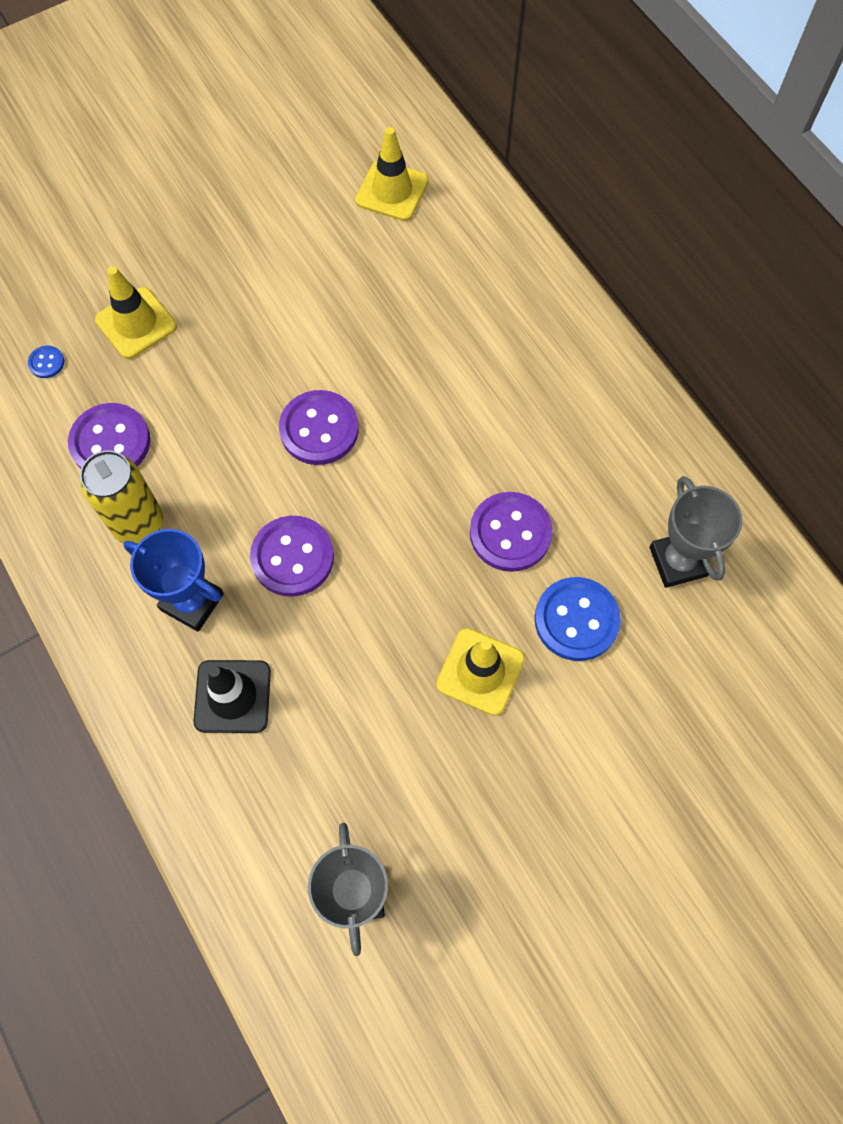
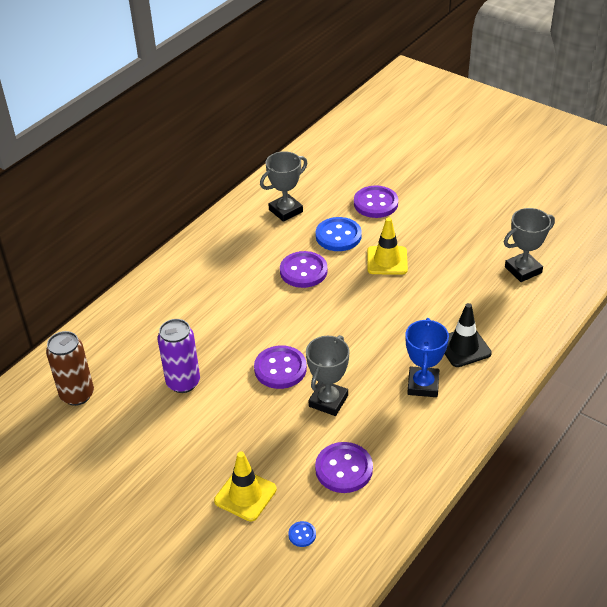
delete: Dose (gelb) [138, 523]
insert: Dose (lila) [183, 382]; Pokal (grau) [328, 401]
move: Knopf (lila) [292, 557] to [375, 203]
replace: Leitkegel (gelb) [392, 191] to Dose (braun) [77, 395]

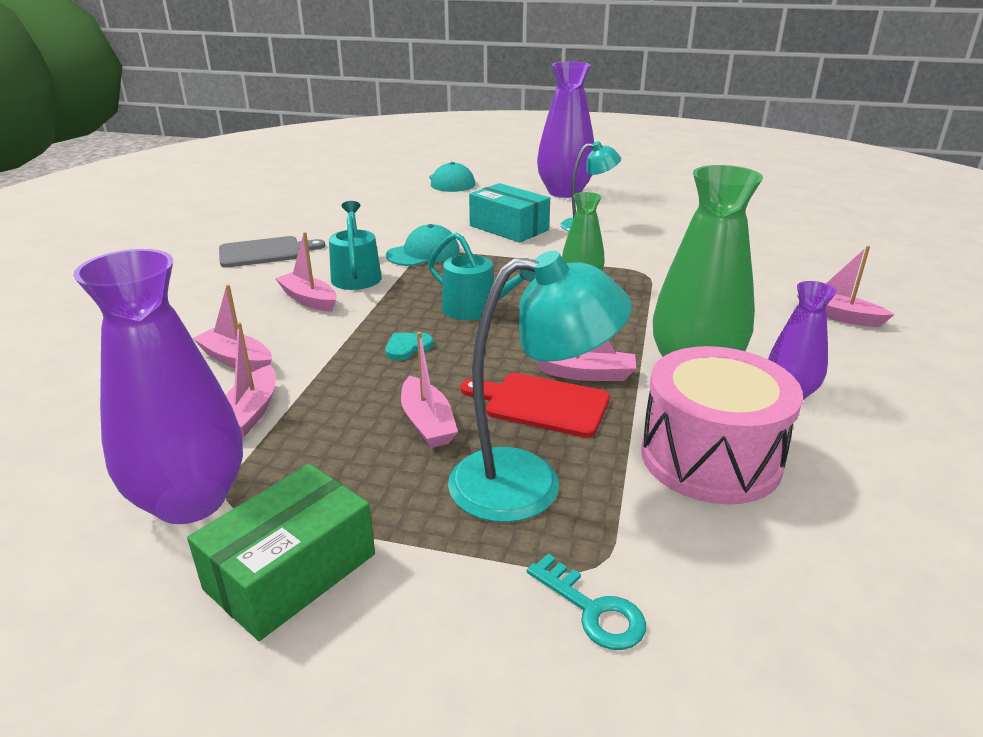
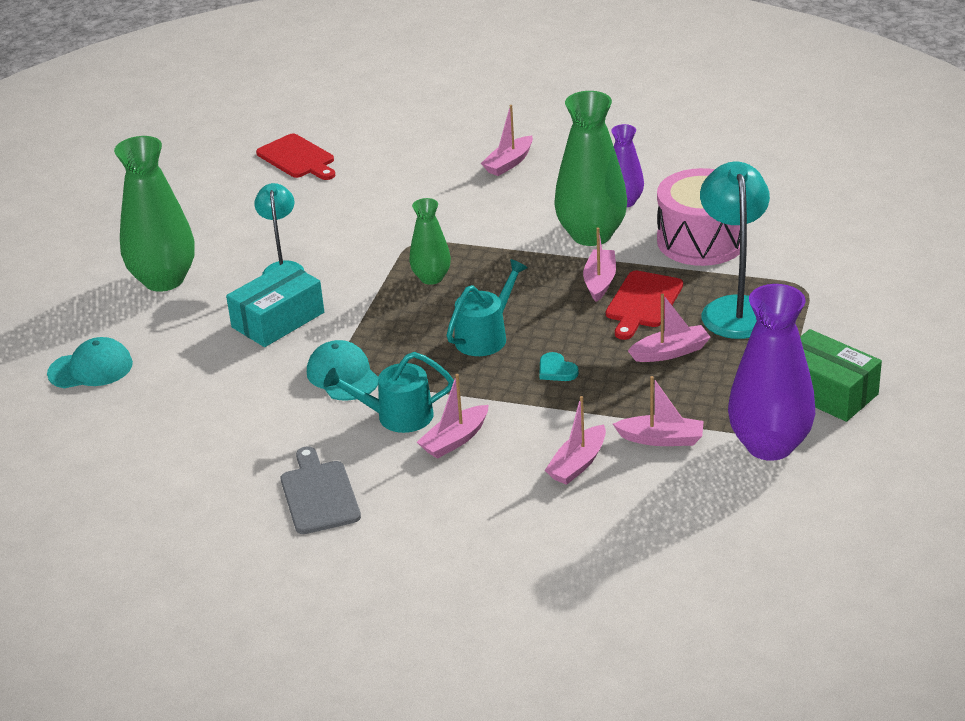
delete: Schlüssel (türkis) [592, 609]
insert: Schneidebrett (rot) [297, 158]
recolor: Vase (lila) [564, 192] to Vase (grün) [164, 280]

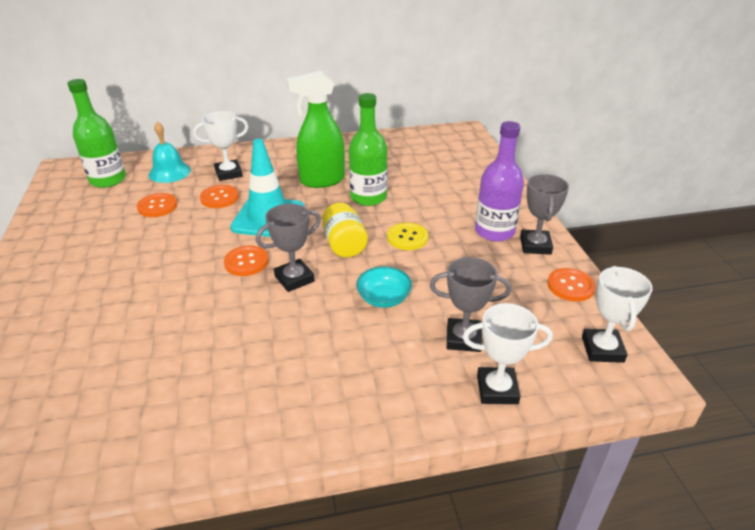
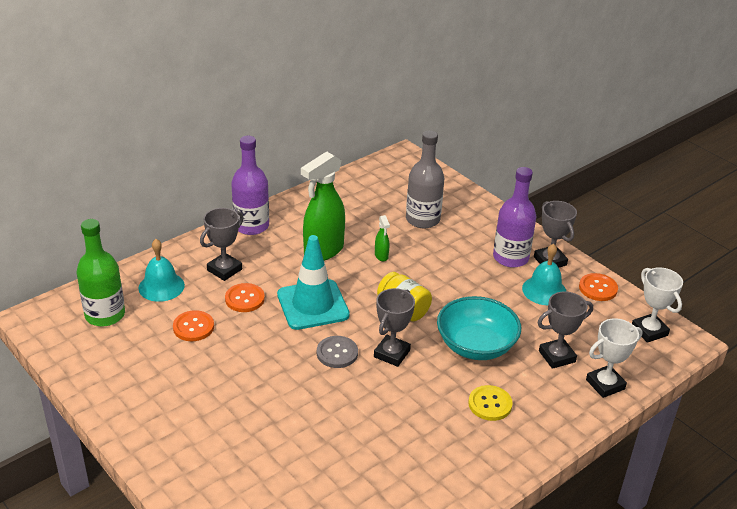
insert: Flasche (lila) [251, 226]; Flasche (grau) [422, 219]; Glocke (türkis) [544, 290]
move: Knopf (gelb) [407, 237] to [490, 404]
replace: Flasche (grün) [368, 197] to Sprühflasche (grün) [381, 256]
recolor: Pokal (weiß) [228, 173] to Pokal (grau) [224, 270]; Knopf (orange) [246, 262] to Knopf (grau) [337, 353]
resize: Schüssel (türkis) [384, 298] = [476, 346] x1.73

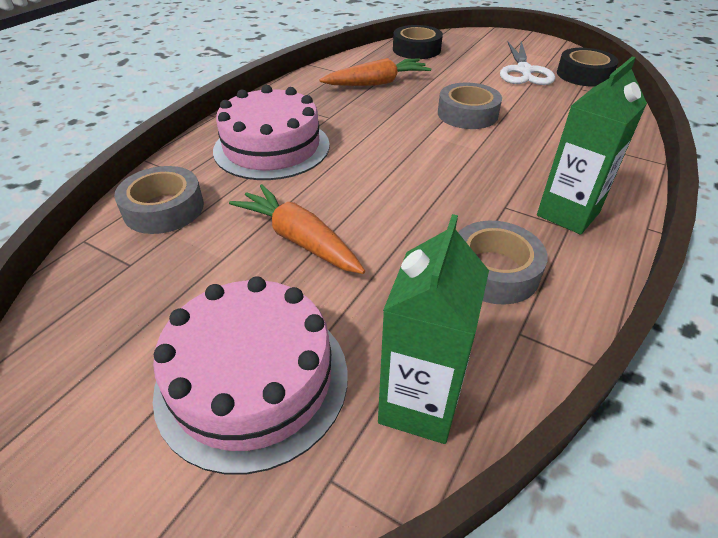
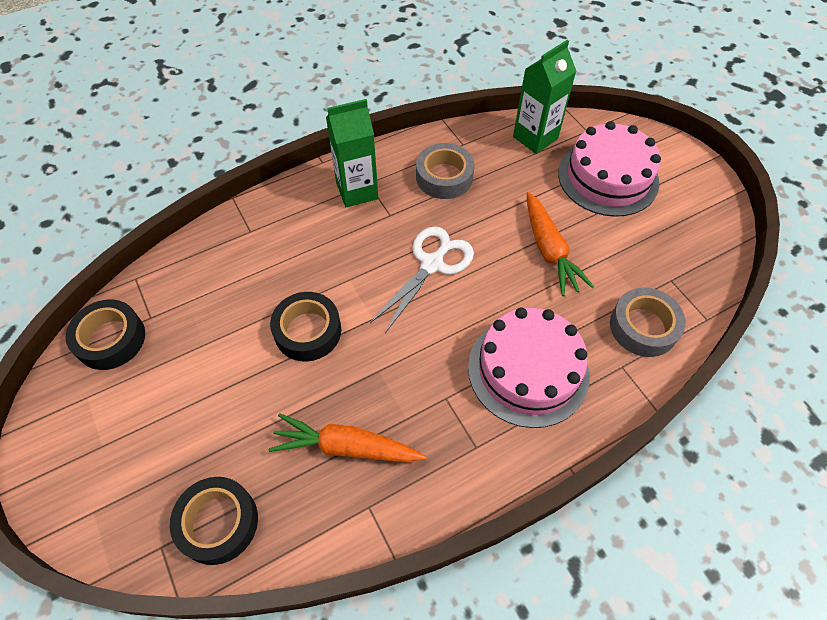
move: Schere (weiß) [523, 71] to [432, 264]
recolor: Klebeband (grau) [467, 114] to Klebeband (schwarz) [308, 331]

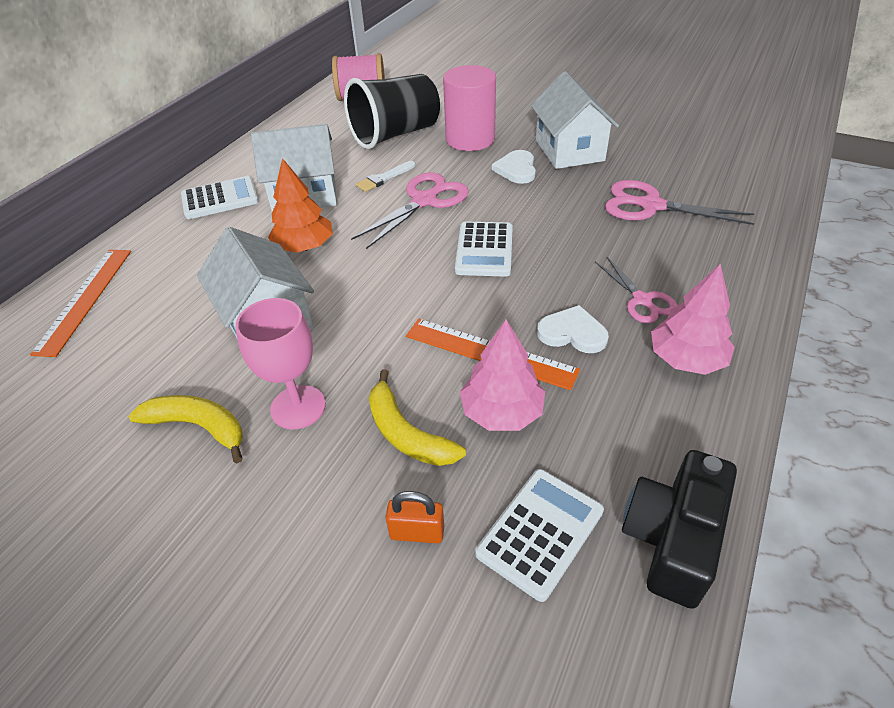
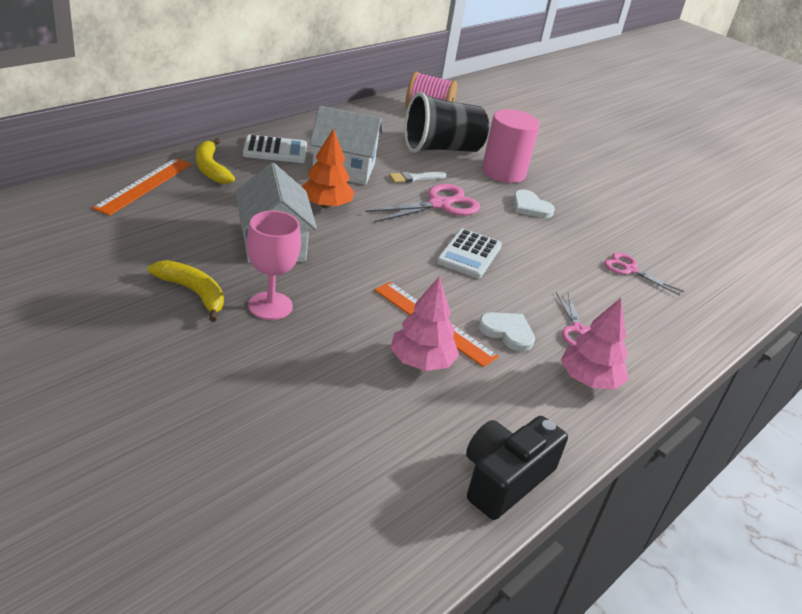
delete: Vorhängeschloss (orange) [417, 532]; Taschenrechner (weiß) [540, 532]; Haus (weiß) [569, 150]
move: Banane (gelb) [406, 433] to [210, 168]
rotate: Herz (weiß) [516, 169] = [530, 207] 60 degrees counterclockwise
resize: Schere (rosa) [650, 206] = [630, 270] x0.63

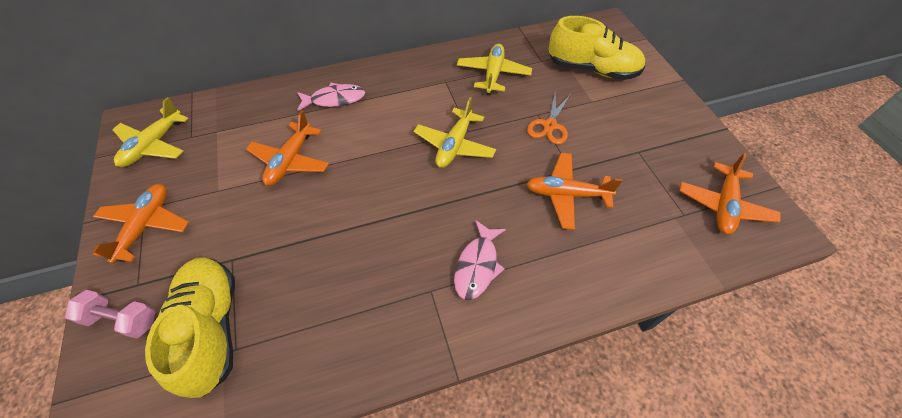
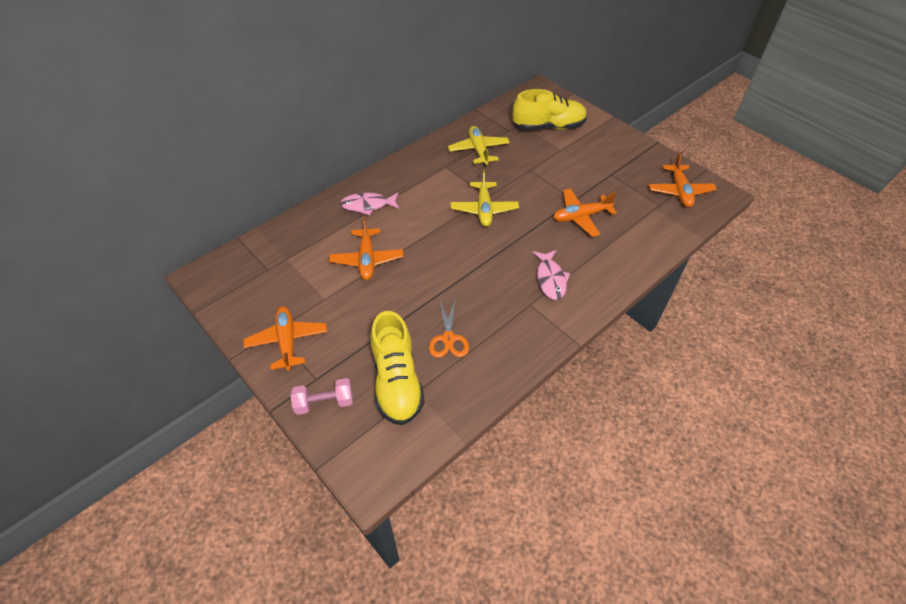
delete: Flugzeug (gelb) [154, 145]
move: Schere (orange) [550, 125] to [448, 339]
rotate: Fisch (rosa) [335, 99] = [367, 205] 150 degrees counterclockwise; Schuh (gelb) [212, 328] = [396, 382] 150 degrees counterclockwise

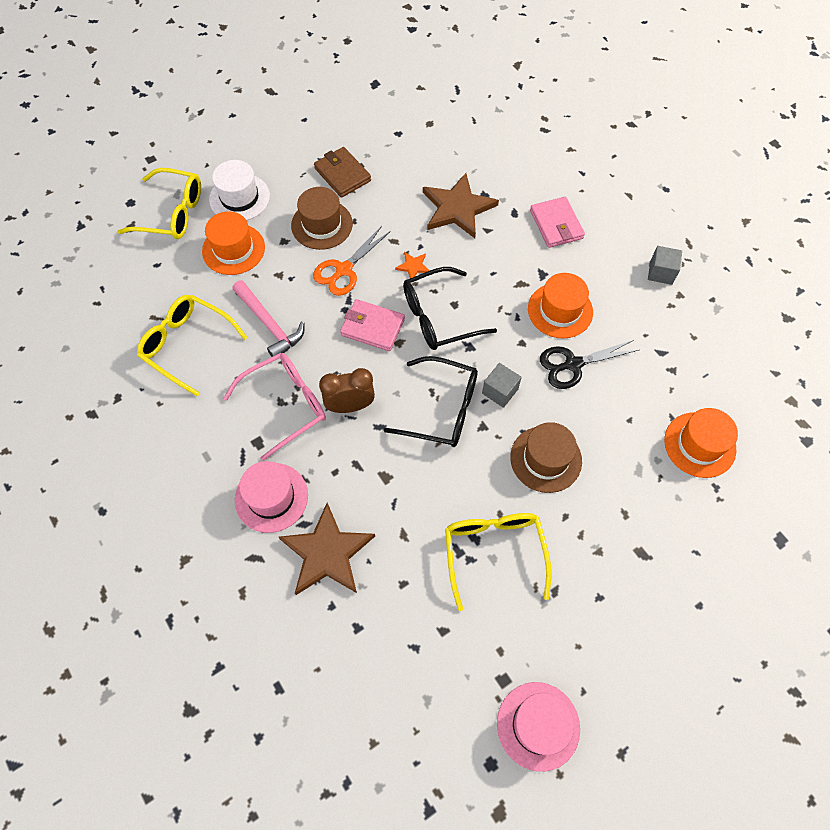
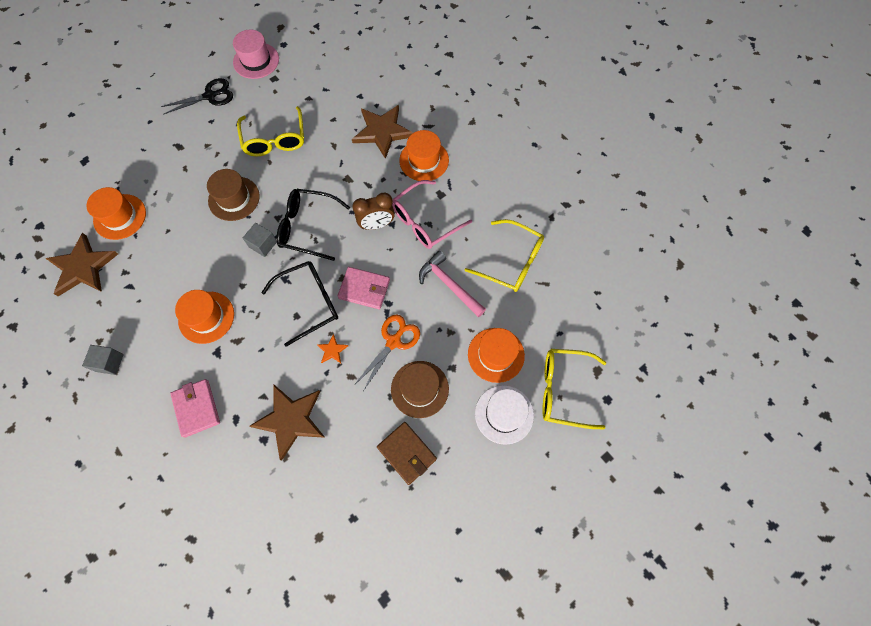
insert: Stern (braun) [83, 267]
move: Schere (schwarz) [573, 364] to [210, 96]
recolor: Hut (rosa) [271, 497] to Hut (orange) [424, 160]

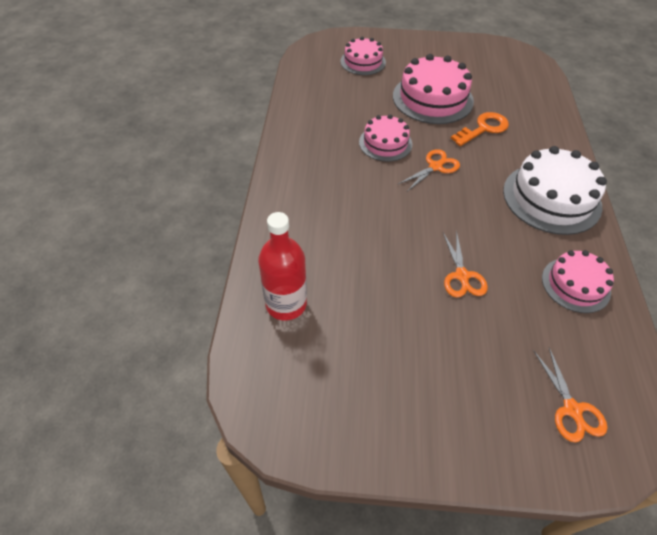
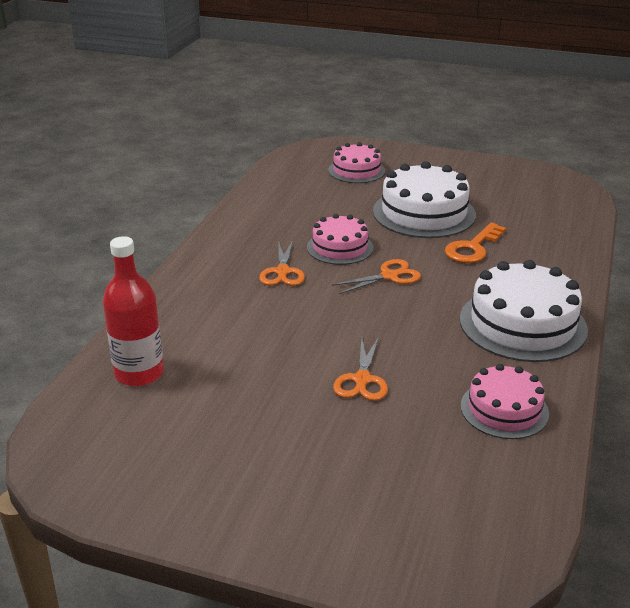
move: Schere (orange) [572, 409] to [282, 272]
recolor: Kuchen (rosa) [432, 98] to Kuchen (weiß) [424, 213]
rotate: Schlüssel (orange) [483, 128] = [473, 248] 150 degrees clockwise

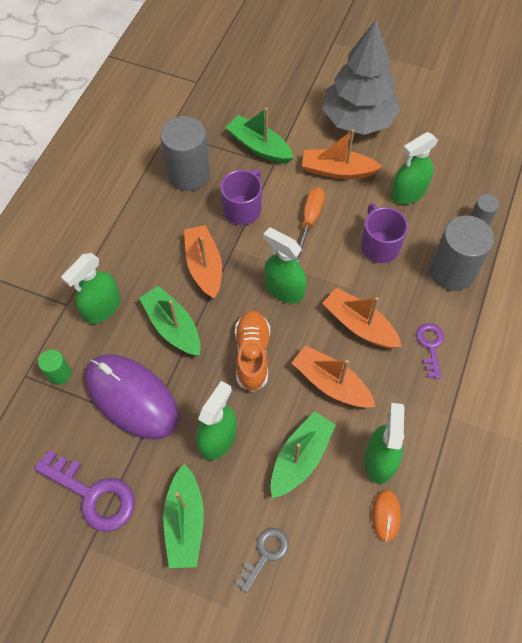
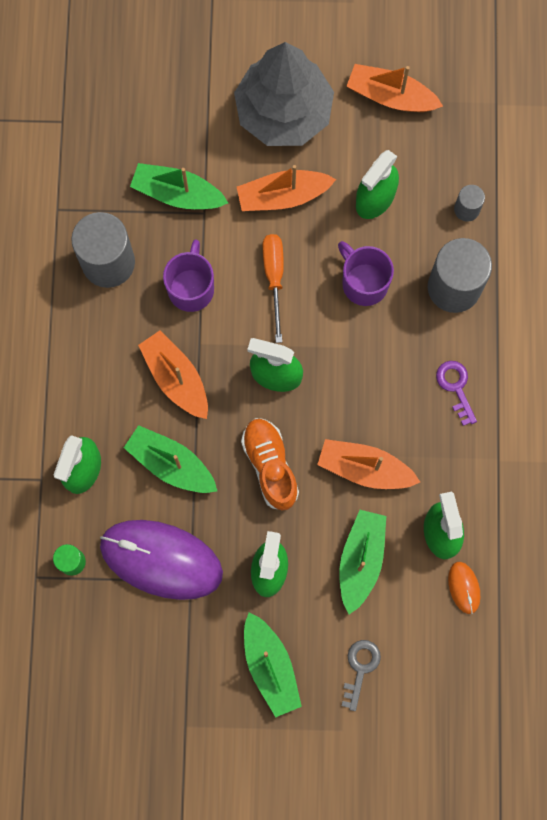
delete: Schlüssel (lila) [92, 494]
move: Boot (orange) [359, 325] to [391, 96]

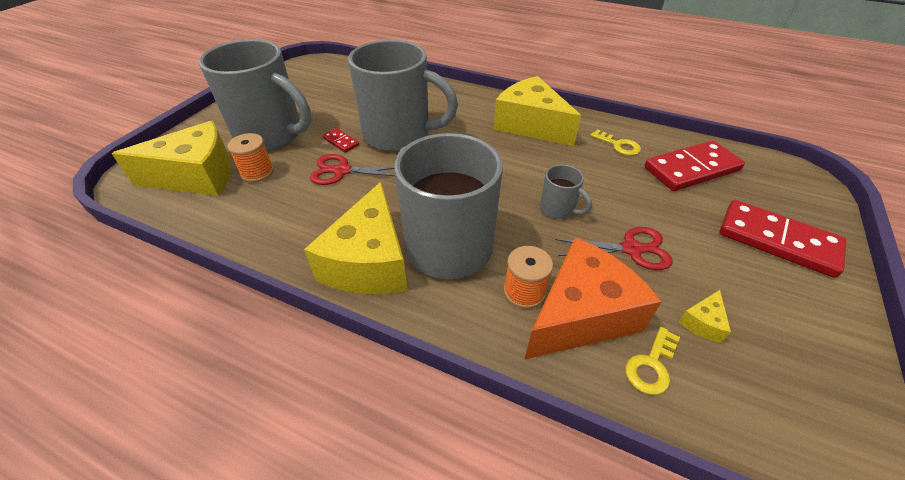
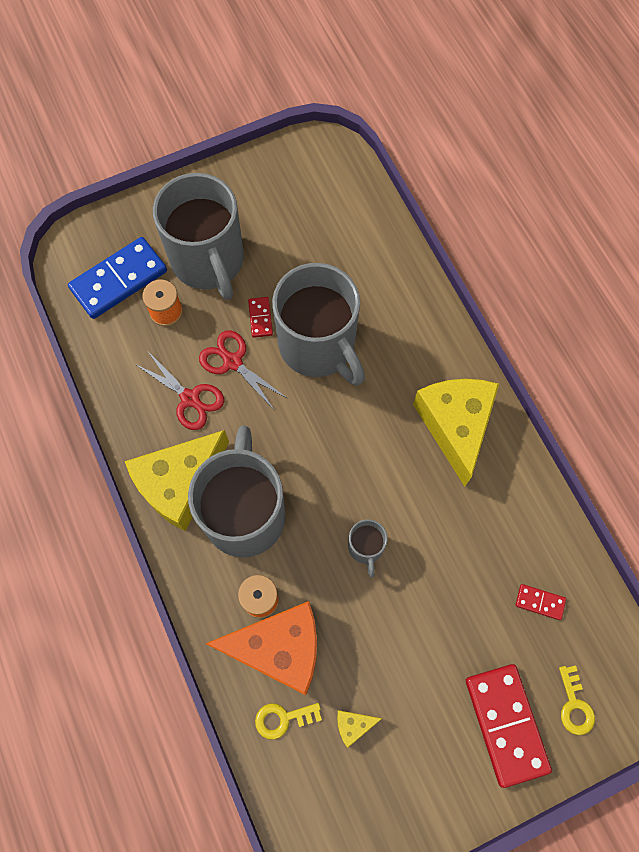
move: Schere (rot) [631, 249] to [190, 398]; Schlüssel (gelb) [618, 145] to [574, 705]
replace: Käse (gelb) [197, 175] to Dominostein (blau) [119, 280]
resize: Dominostein (rot) [691, 169] = [540, 602] x0.46

